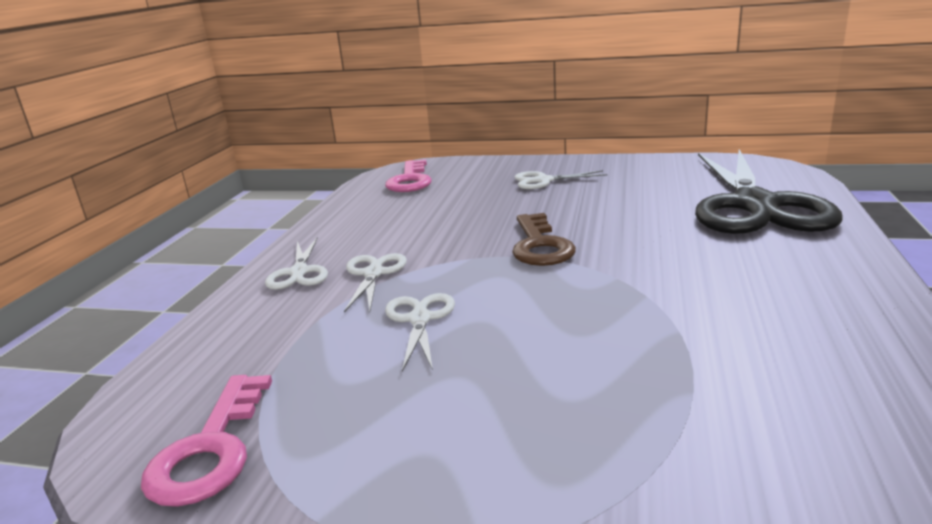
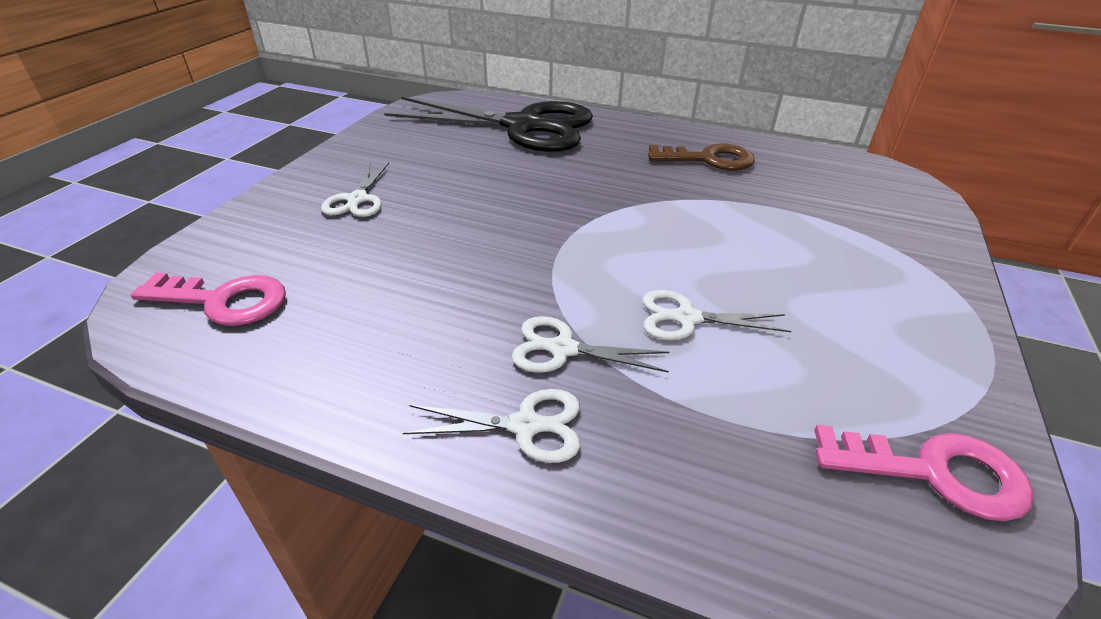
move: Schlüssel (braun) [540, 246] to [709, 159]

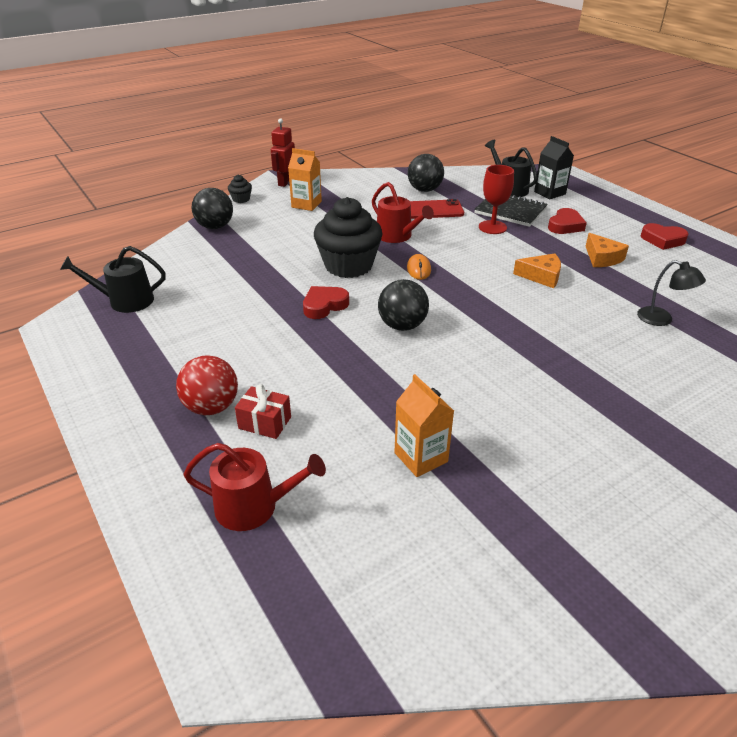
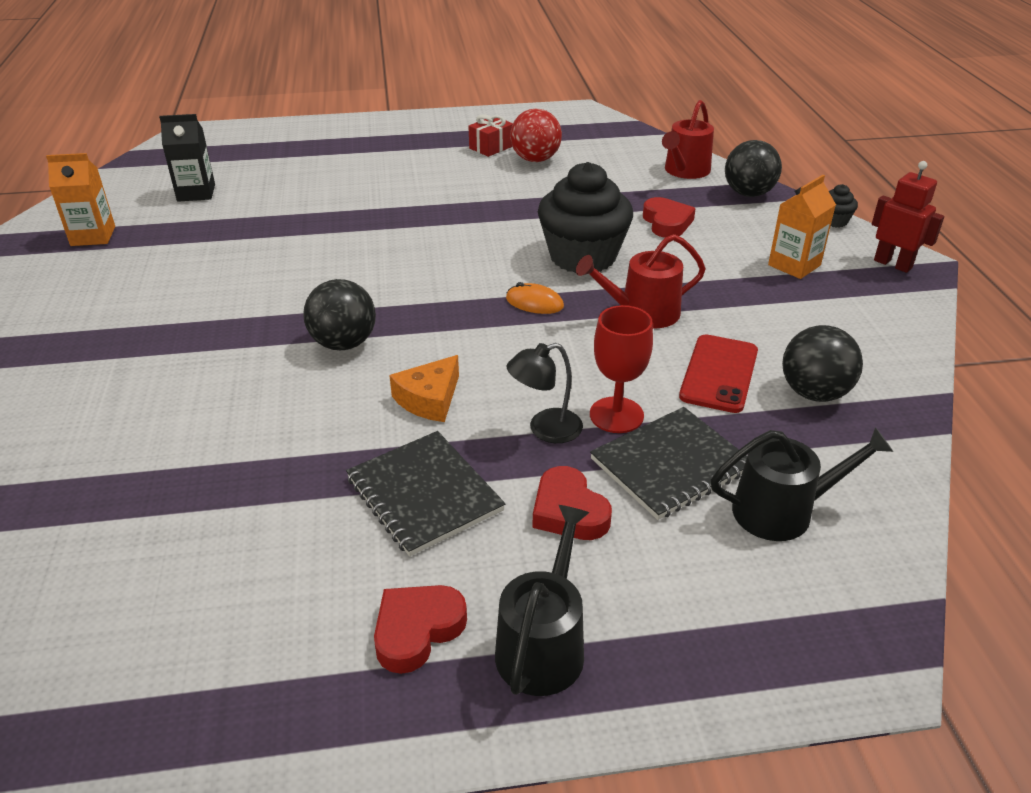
move: Getränkekarton (orange) [421, 457] to [93, 236]; Getränkekarton (schwarz) [549, 193] to [196, 193]; Ball (schwarz) [402, 326] to [344, 343]; Geschenk (rot) [265, 422] to [491, 147]; Gießkanne (schwarz) [125, 301] to [543, 645]; Lampe (schwarz) [661, 319] to [545, 429]; Ball (rot) [211, 407] to [535, 159]; Herz (rot) [324, 305] to [667, 222]; Gießkanne (rot) [254, 506] to [685, 171]
replace: Käse (orange) [602, 258] to Notizbuch (schwarz) [424, 494]

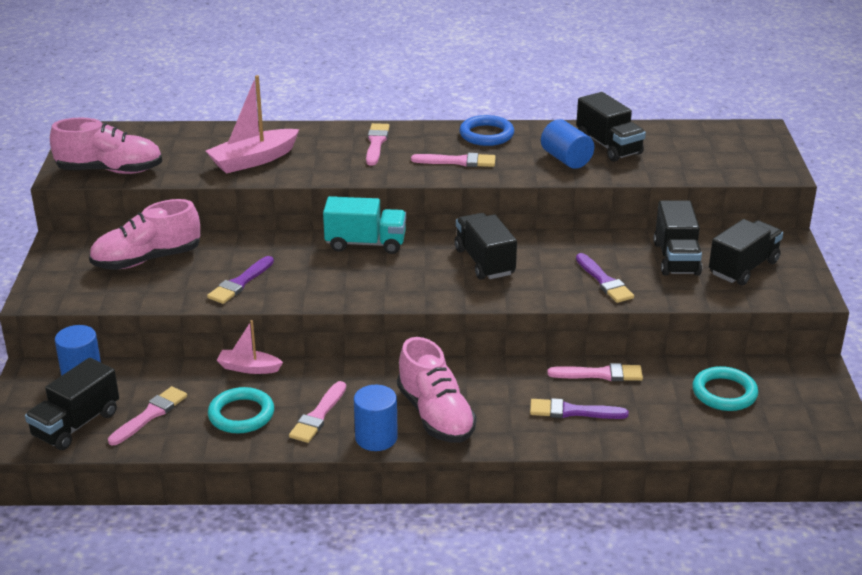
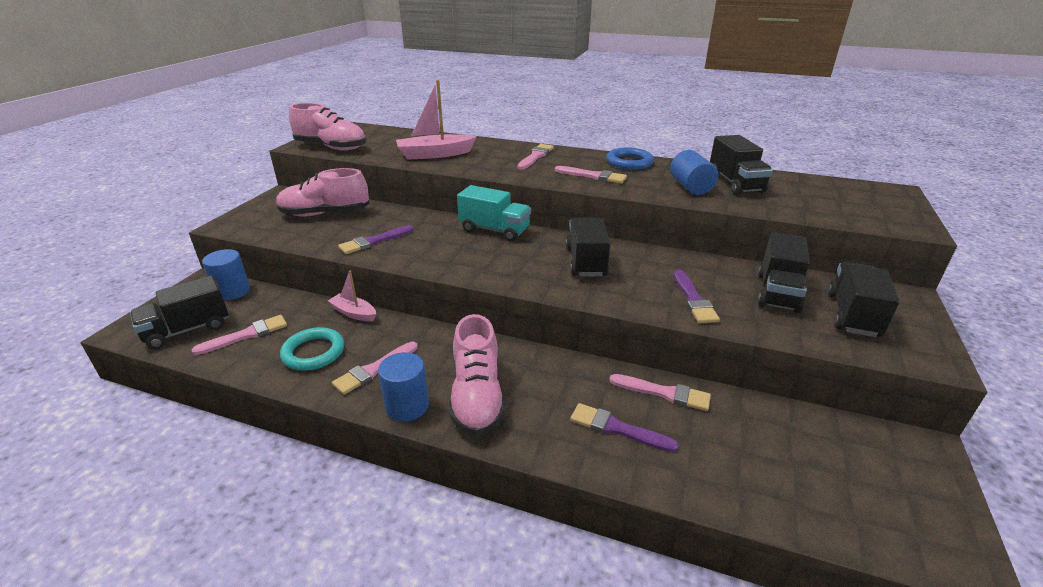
delete: Ring (türkis) [724, 393]
rotate: Lastwagen (schwarz) [743, 268] = [852, 315] 45 degrees counterclockwise

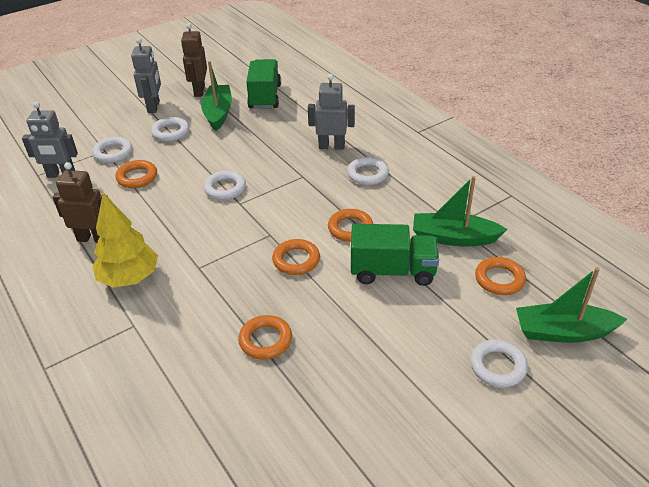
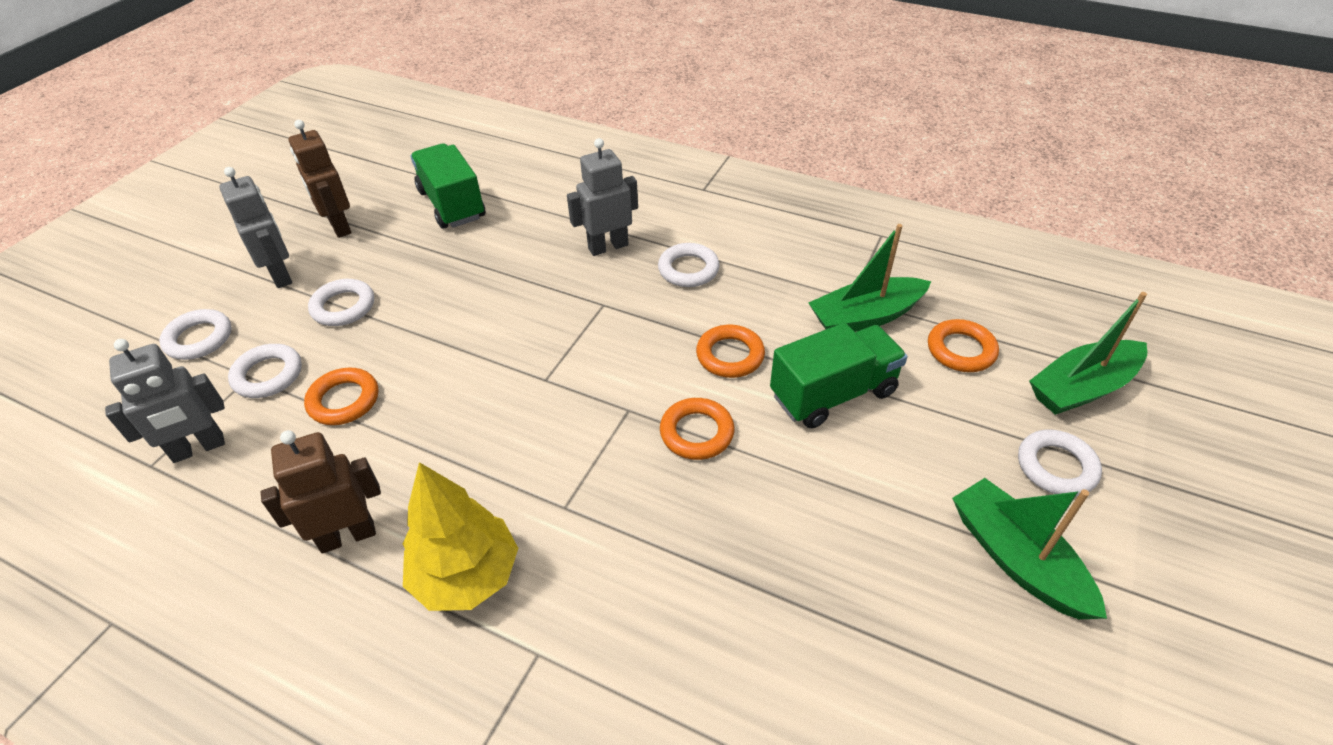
delete: Ring (orange) [265, 340]
move: Ring (weiß) [225, 188] to [199, 339]; Boot (grün) [218, 113] to [1017, 559]

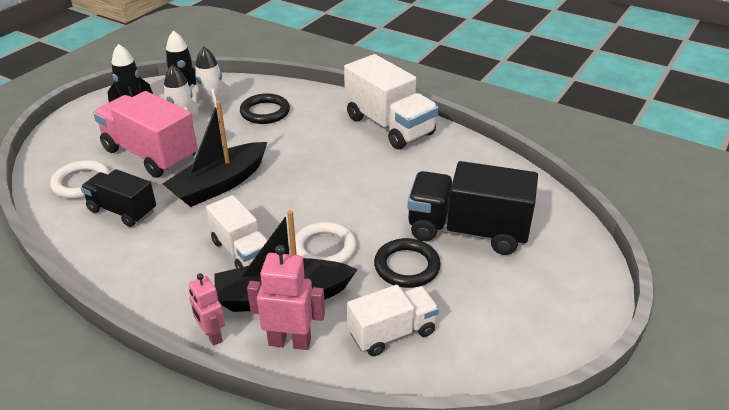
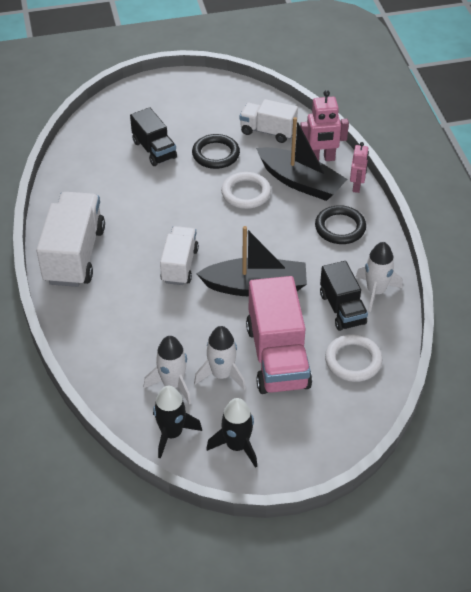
insert: Rakete (weiß) [375, 291]
move: Lastwagen (weiß) [242, 251] to [179, 265]; Ring (schwarz) [265, 112] to [340, 227]
rotate: Roboter (rosa) [290, 341] = [321, 159] 60 degrees counterclockwise
resize: Lastwagen (schwarz) [467, 231] = [154, 150] x0.61

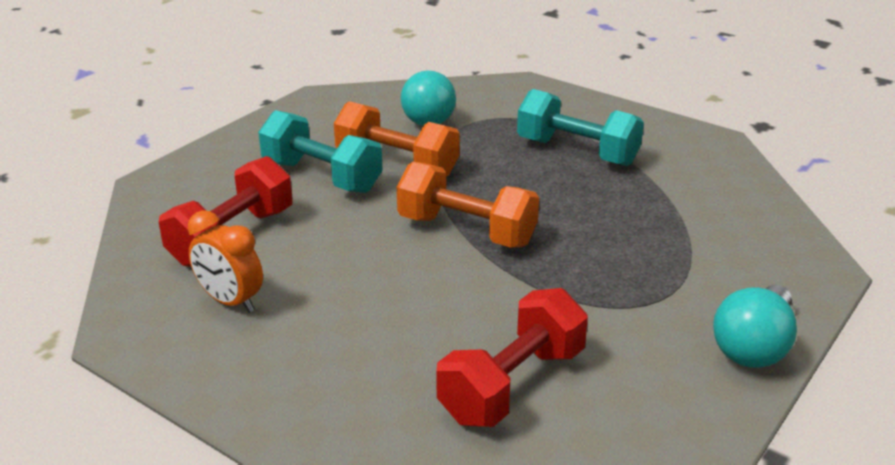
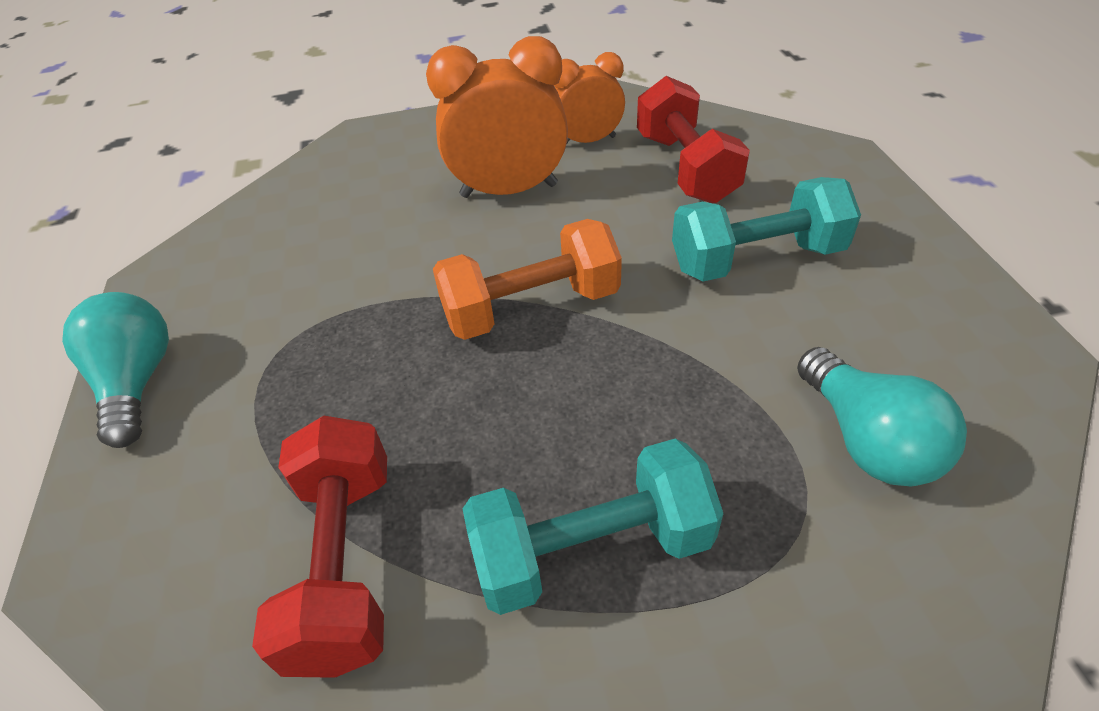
delete: Hantel (orange) [397, 164]
insert: Wecker (orange) [509, 190]
move: Hantel (rot) [512, 385] to [344, 563]
rotate: Glühbirne (türkis) [428, 117] = [867, 440] 150 degrees counterclockwise

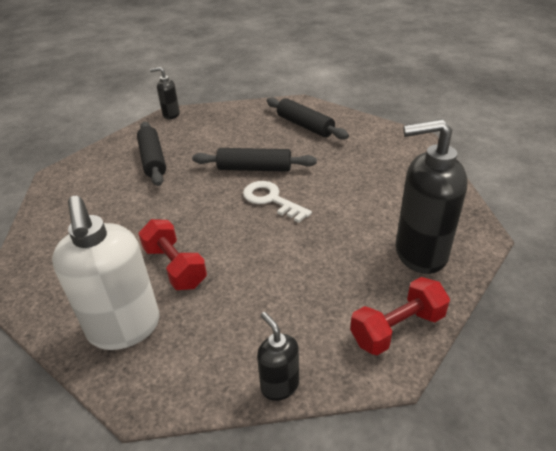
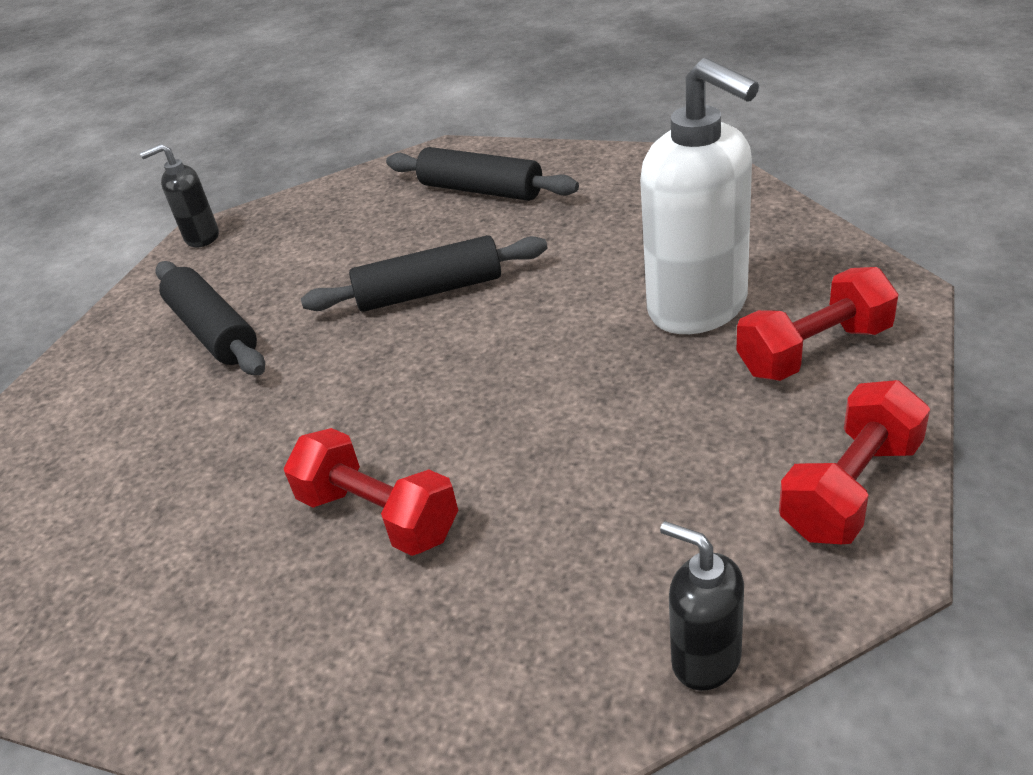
delete: Schlüssel (weiß) [271, 200]
move: Seifenspender (weiß) [125, 328] to [698, 308]
replace: Seifenspender (schwarz) [419, 253] to Hantel (rot) [814, 351]

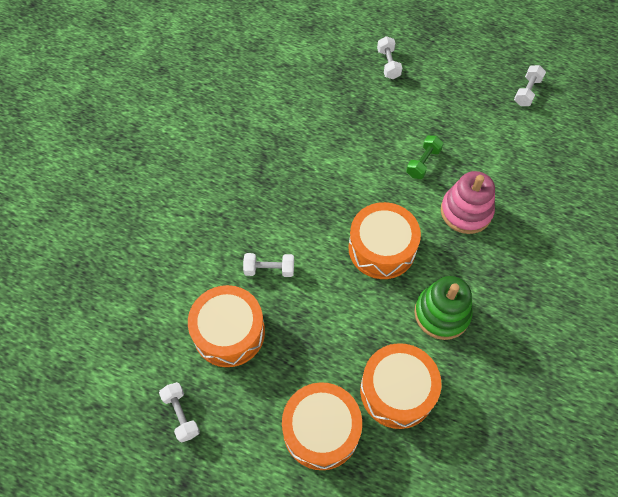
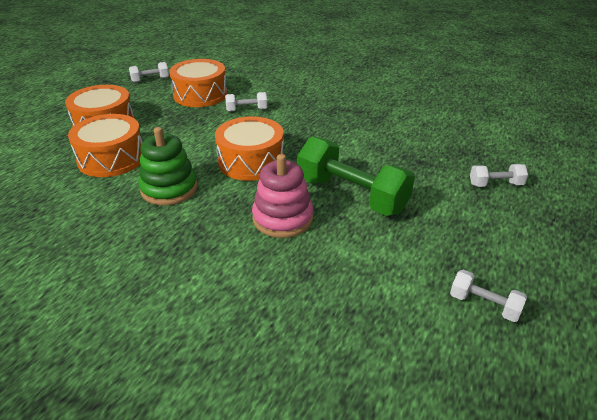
rotate: Hantel (weiß) [269, 269] = [246, 110] 75 degrees clockwise
resize: Hantel (grün) [423, 162] = [352, 195] x2.11

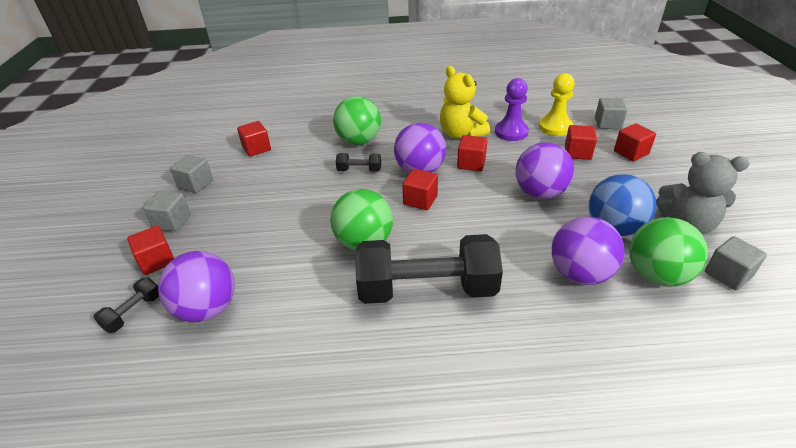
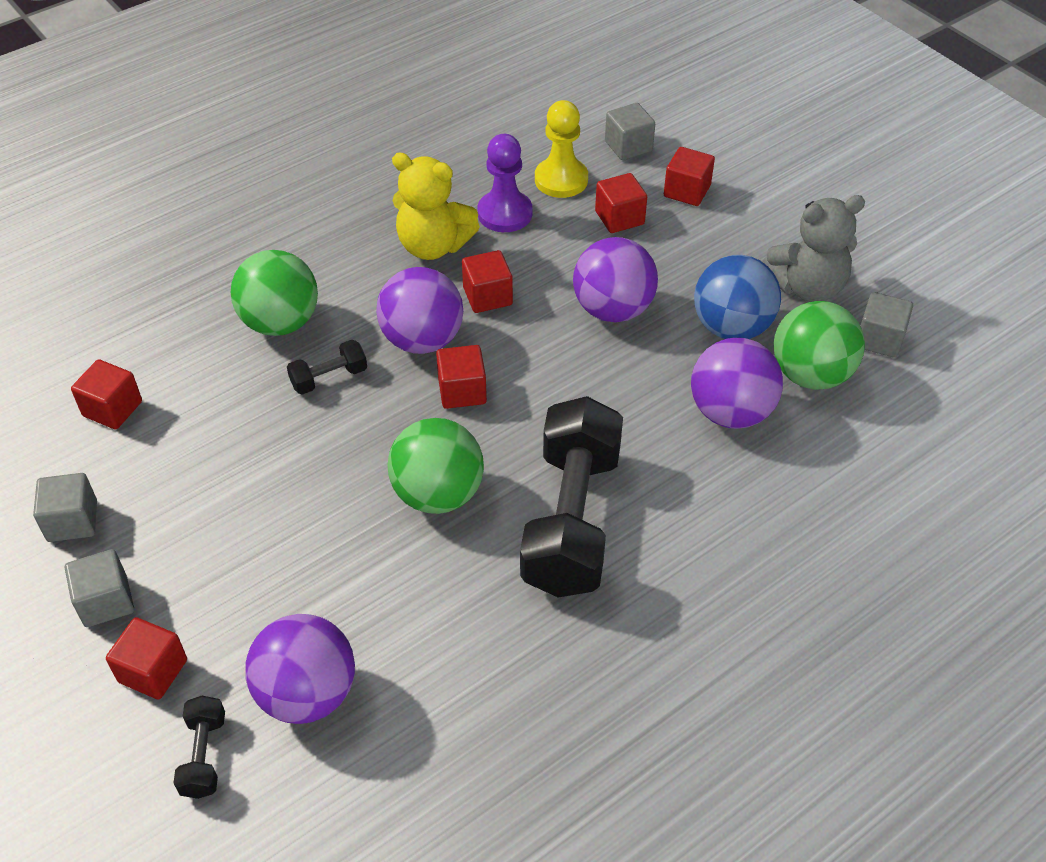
rotate: Hantel (schwarz) [427, 289] = [571, 520] 45 degrees counterclockwise

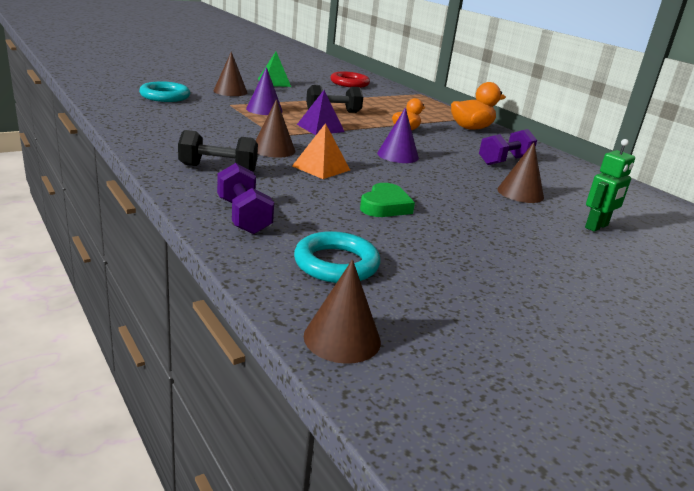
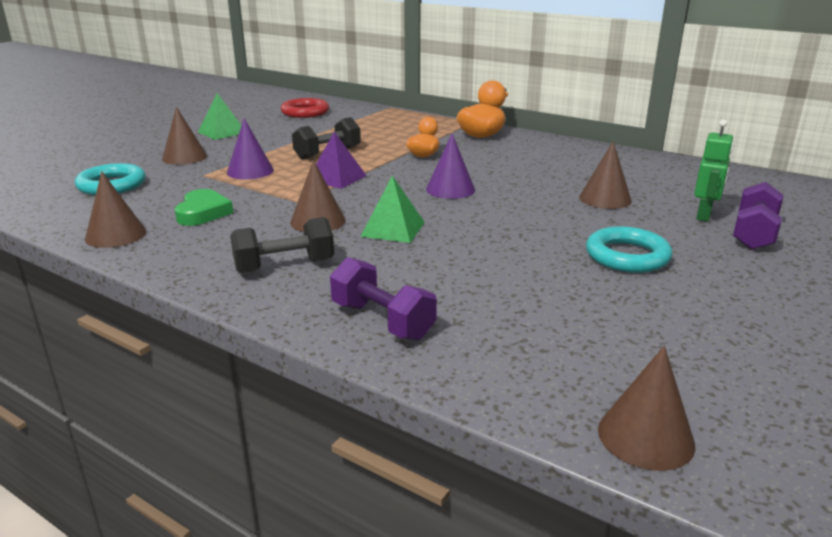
insert: Kegel (braun) [116, 235]
move: Herz (grün) [385, 206] to [203, 213]; Ring (türkis) [336, 264] to [627, 256]; Hantel (lila) [504, 161] to [753, 234]
recolor: Pyramide (orange) [321, 168] to Pyramide (grün) [393, 229]

